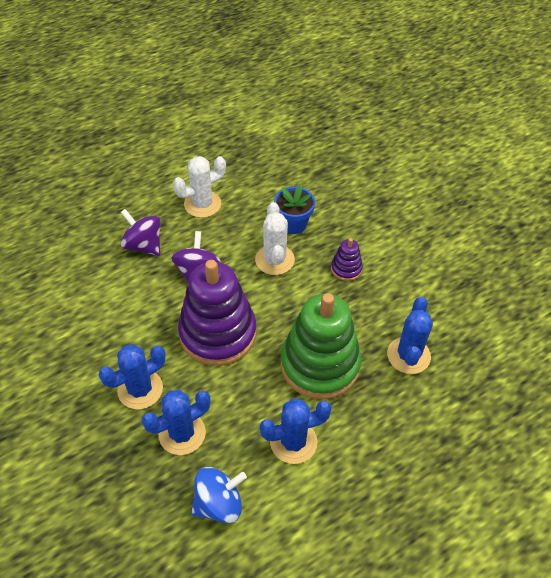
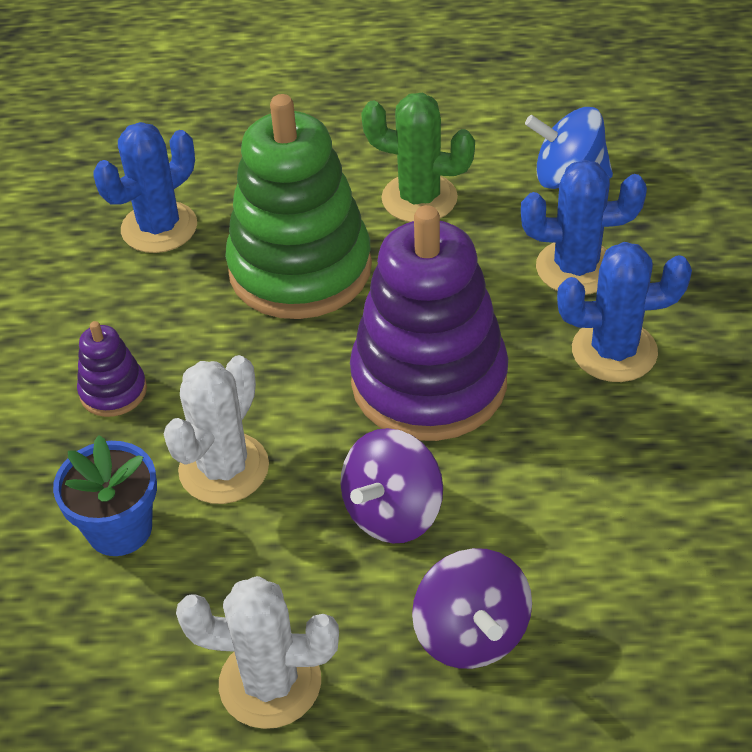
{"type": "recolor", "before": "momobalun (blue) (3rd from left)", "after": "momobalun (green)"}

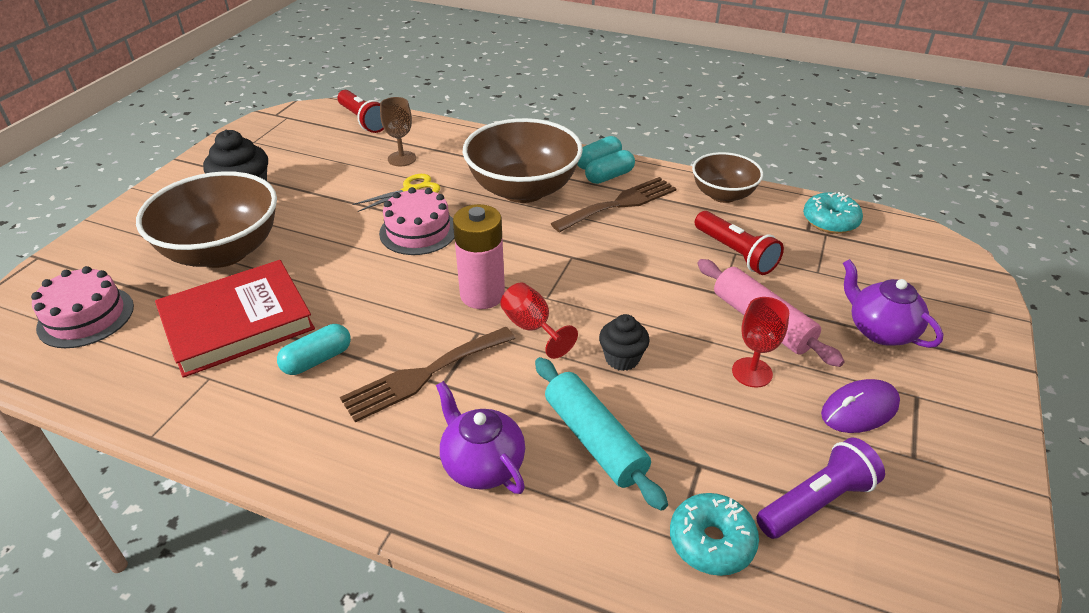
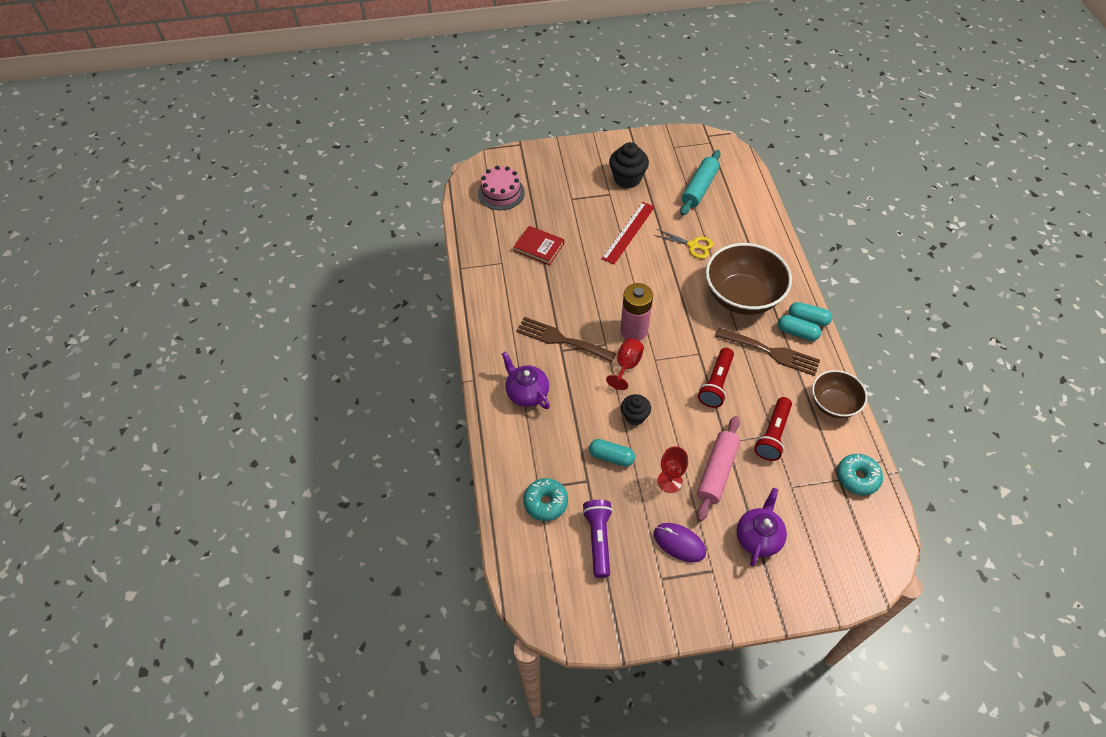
{"type": "delete", "before": "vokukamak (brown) (1st from left)"}
{"type": "delete", "before": "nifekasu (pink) (2nd from left)"}
{"type": "delete", "before": "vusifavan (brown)"}
{"type": "insert", "after": "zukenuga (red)"}
{"type": "move", "before": "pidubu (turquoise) (1st from left)"}
{"type": "move", "before": "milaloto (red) (1st from left)"}
{"type": "move", "before": "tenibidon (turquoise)"}
{"type": "rotate", "before": "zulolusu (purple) (1st from left)", "turn": -60}
{"type": "rotate", "before": "milaloto (purple)", "turn": -120}
{"type": "resize", "before": "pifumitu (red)", "scale": 0.58}

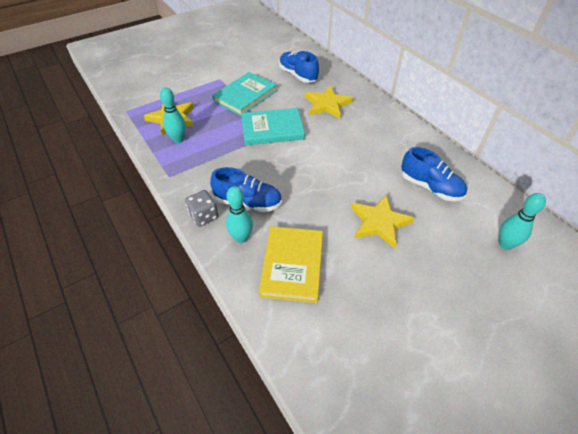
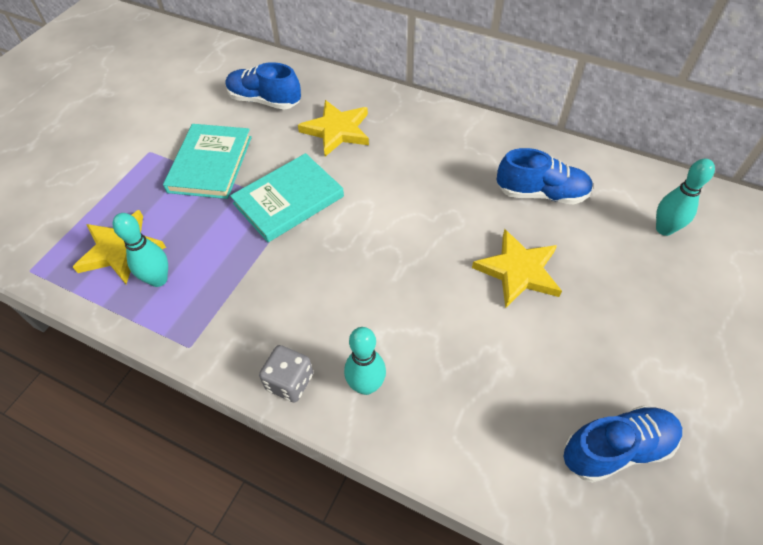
{"type": "delete", "before": "pifumitu (yellow)"}
{"type": "move", "before": "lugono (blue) (1st from left in the first image)", "after": "lugono (blue) (3rd from left)"}

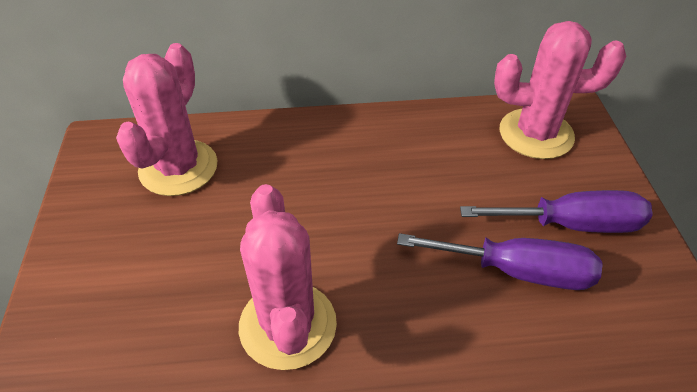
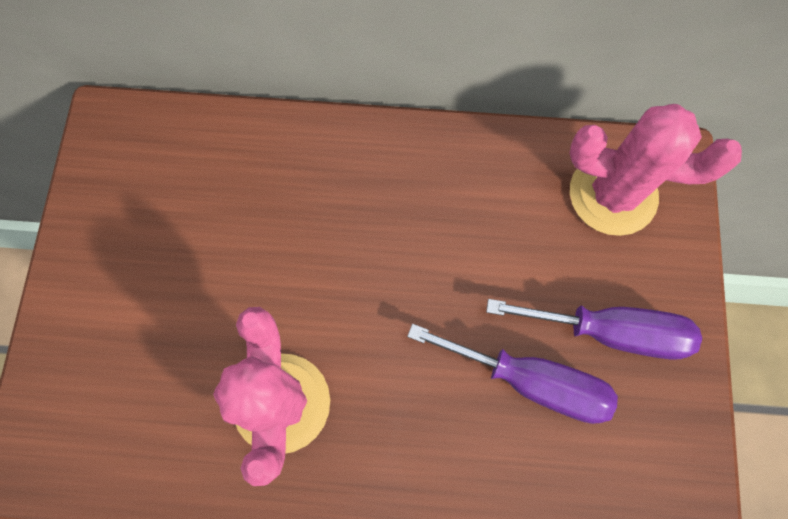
{"type": "delete", "before": "momobalun (pink) (1st from left)"}

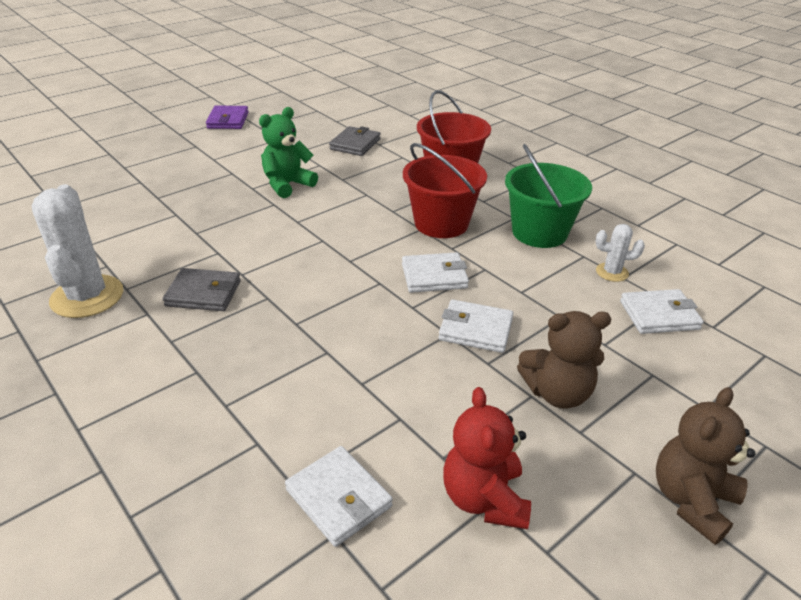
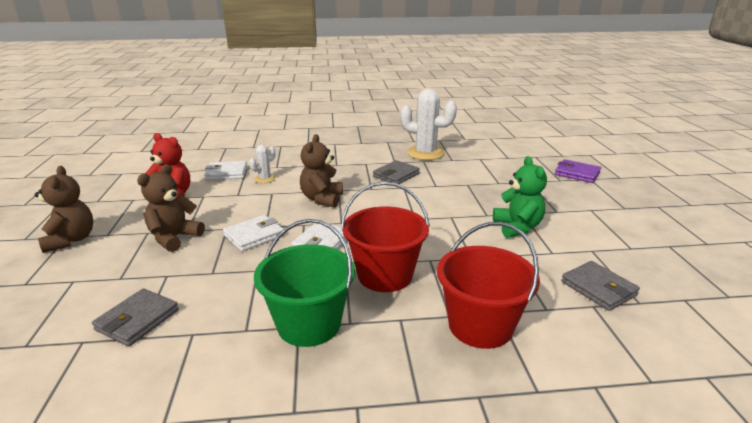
{"type": "insert", "after": "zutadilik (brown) (3rd from left)"}
{"type": "move", "before": "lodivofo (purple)"}
{"type": "move", "before": "momobalun (white) (2nd from left in the first image)", "after": "momobalun (white) (1st from left)"}
{"type": "recolor", "before": "lodivofo (white) (4th from left)", "after": "lodivofo (grey) (1st from left)"}

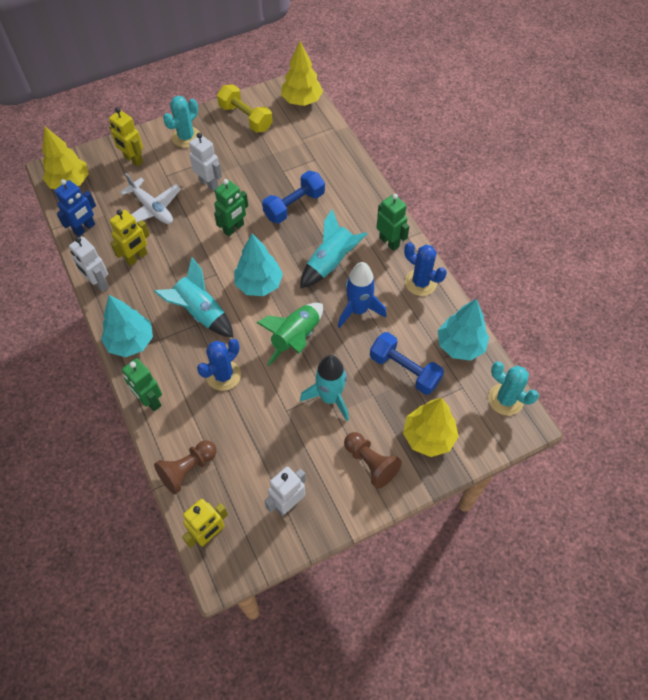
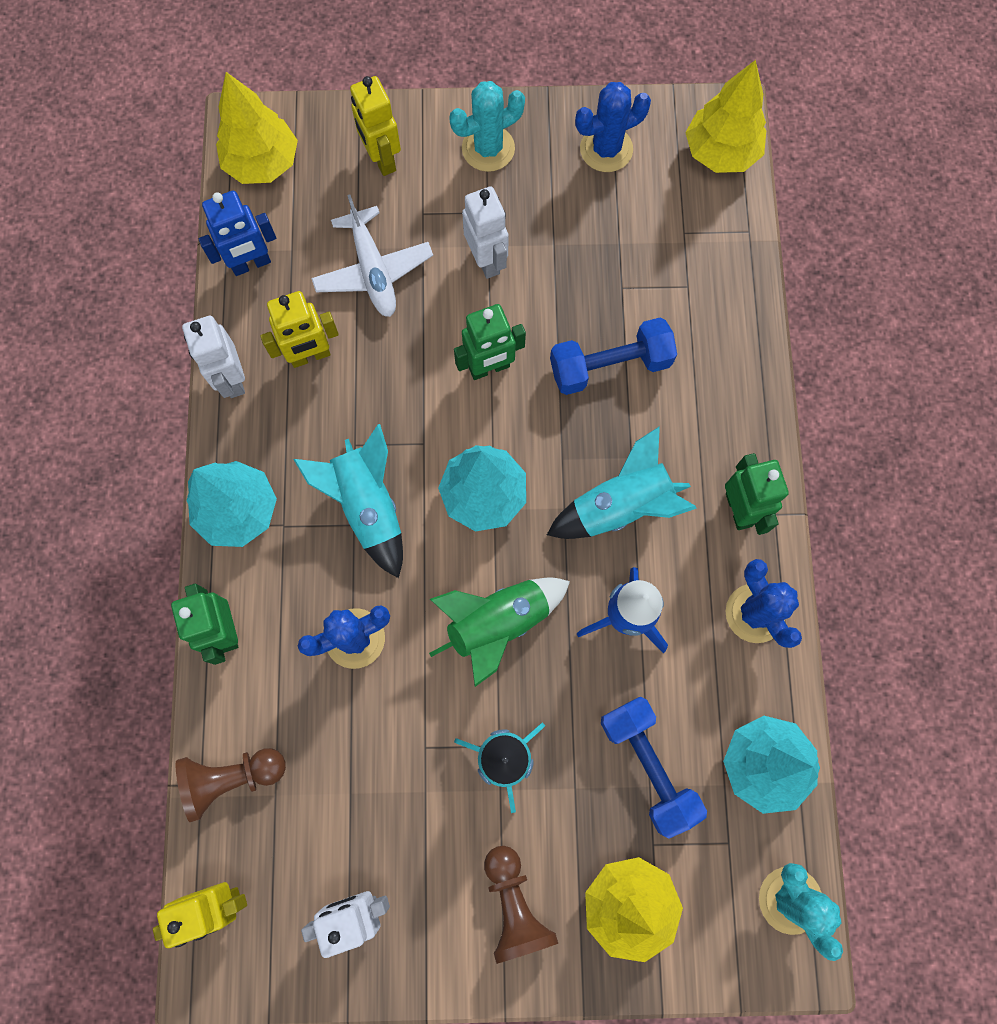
{"type": "replace", "before": "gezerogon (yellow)", "after": "momobalun (blue) (2nd from left)"}

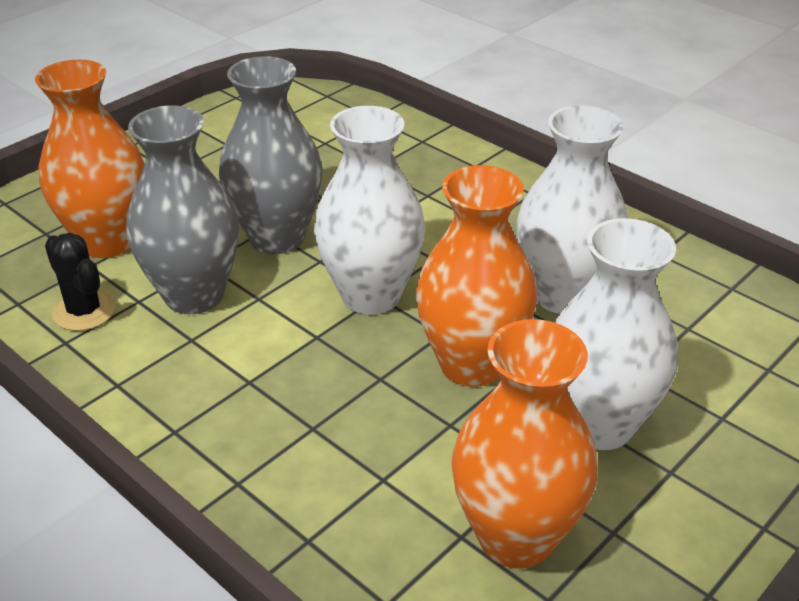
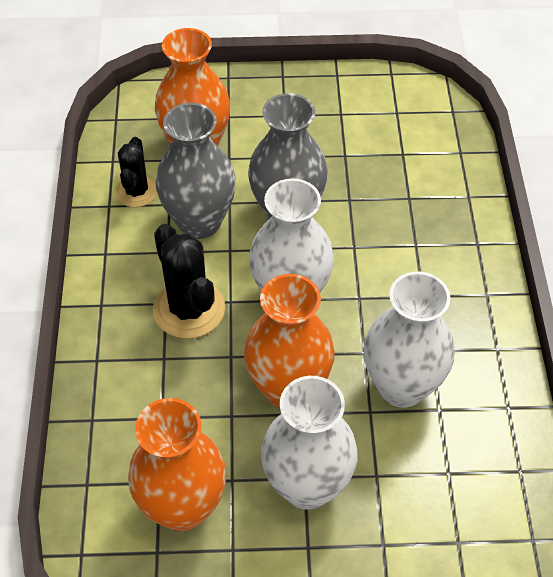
{"type": "insert", "after": "momobalun (black) (2nd from left)"}

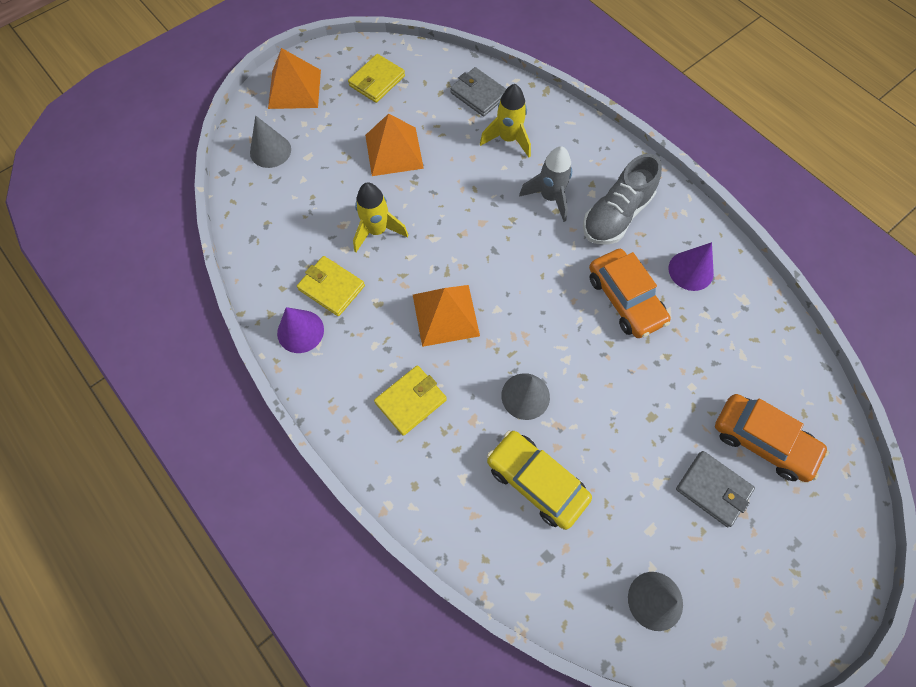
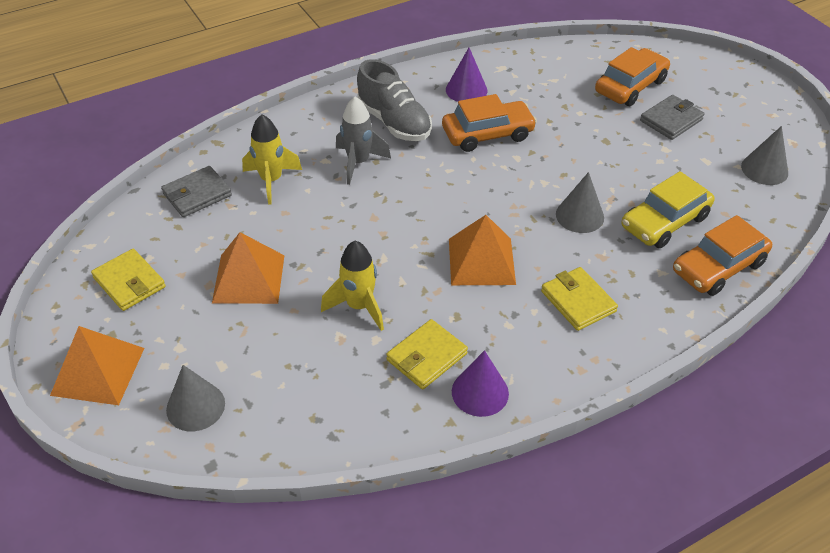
{"type": "insert", "after": "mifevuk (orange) (3rd from left)"}

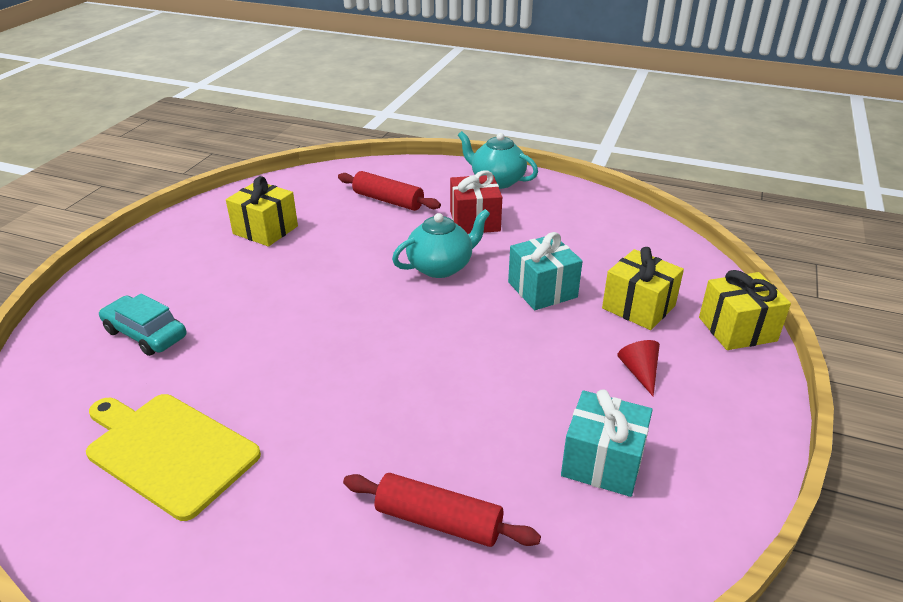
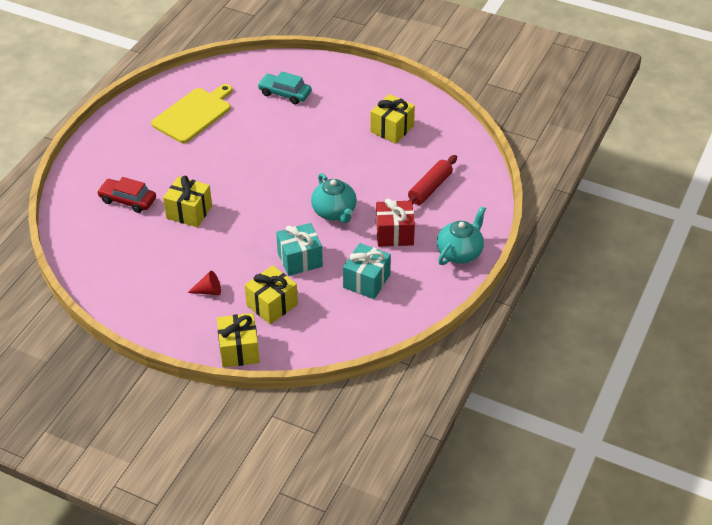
{"type": "insert", "after": "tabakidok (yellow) (1st from left)"}
{"type": "move", "before": "tabakidok (turquoise) (2nd from left)"}
{"type": "replace", "before": "tenibidon (red) (2nd from left)", "after": "mifevuk (red)"}
{"type": "rotate", "before": "mifevuk (turquoise)", "turn": -105}

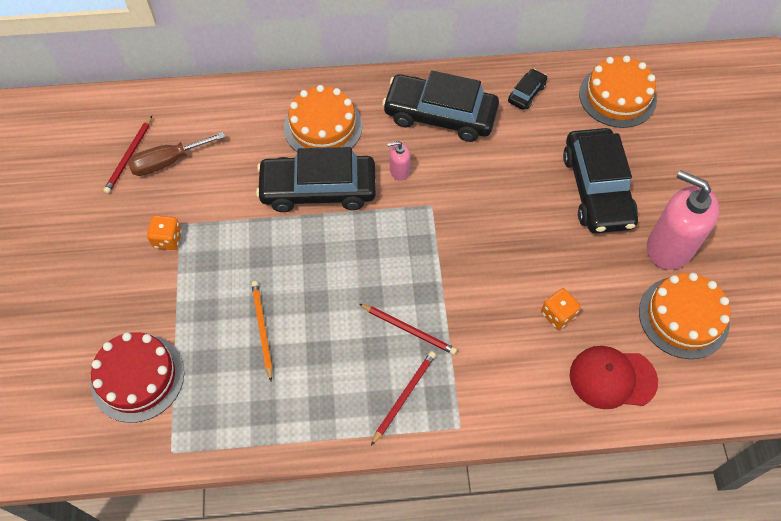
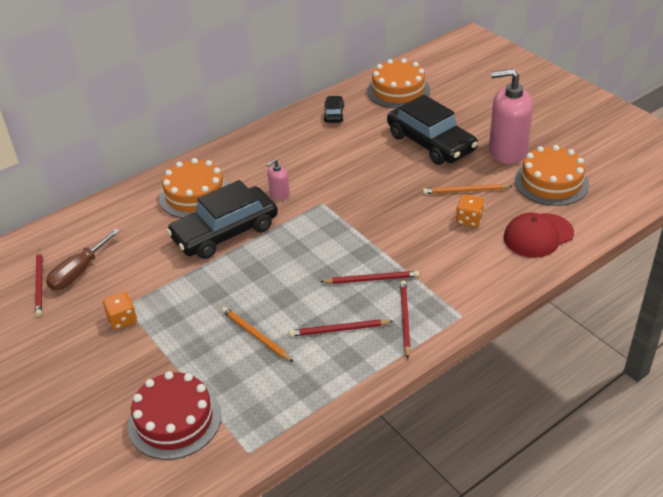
{"type": "delete", "before": "mifevuk (black) (2nd from left)"}
{"type": "insert", "after": "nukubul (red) (2nd from left)"}
{"type": "insert", "after": "nukubul (orange) (2nd from left)"}

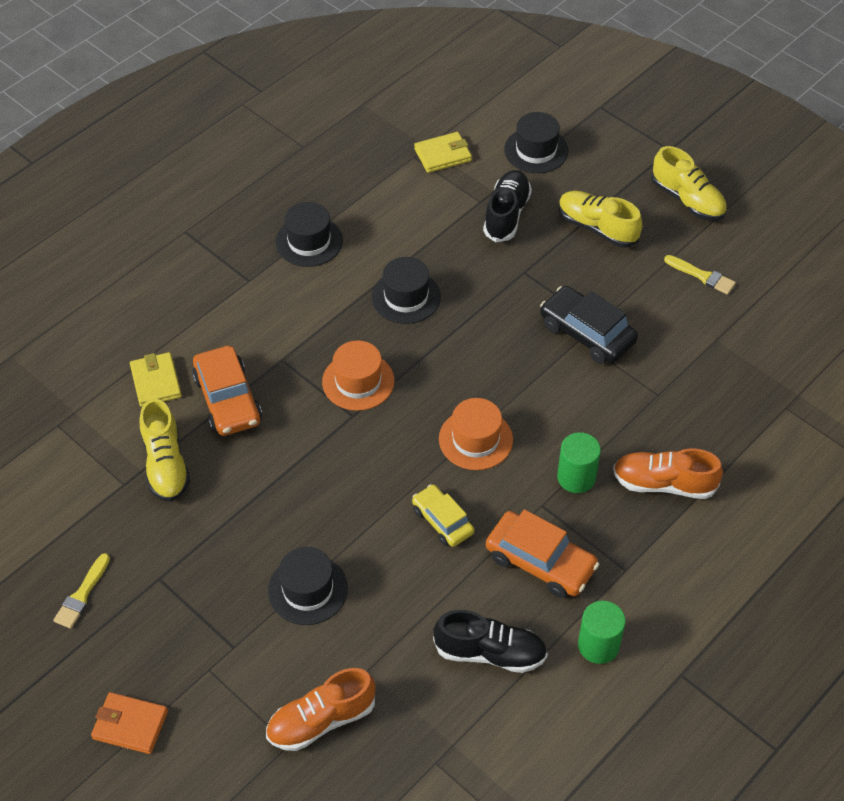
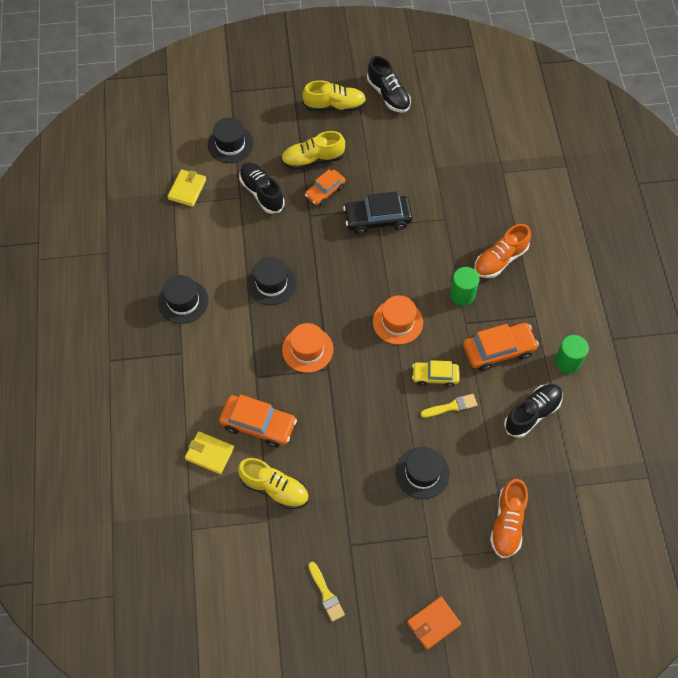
{"type": "insert", "after": "mifevuk (orange) (2nd from left)"}
{"type": "insert", "after": "lugono (black) (2nd from left)"}
{"type": "move", "before": "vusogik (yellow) (2nd from left)"}

